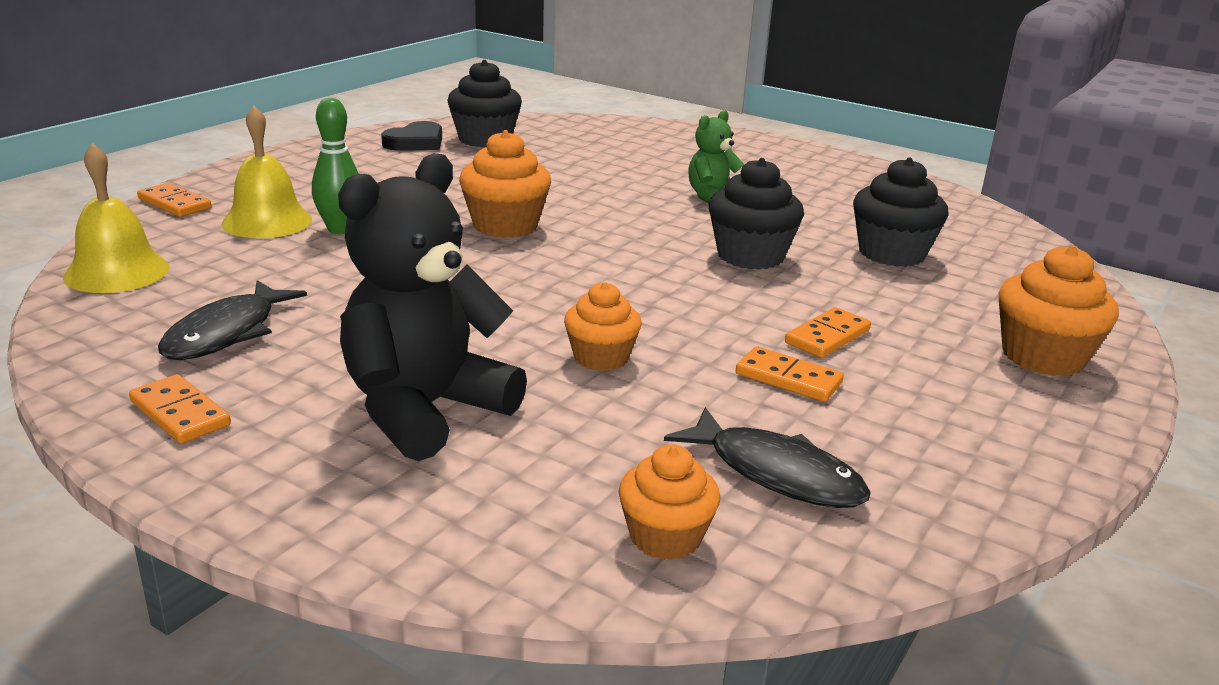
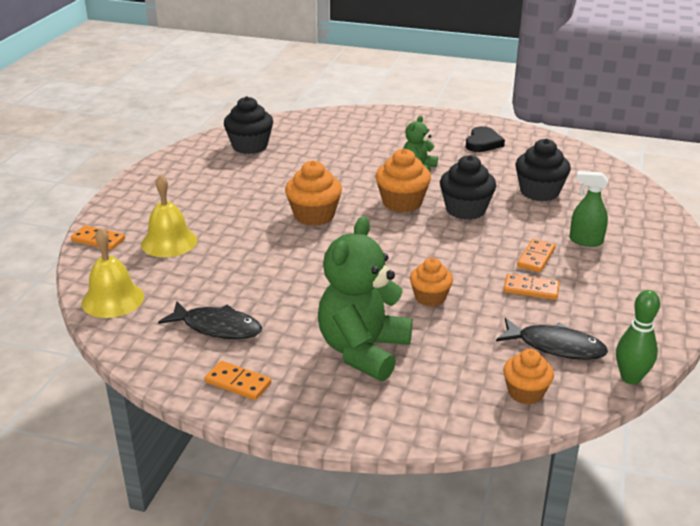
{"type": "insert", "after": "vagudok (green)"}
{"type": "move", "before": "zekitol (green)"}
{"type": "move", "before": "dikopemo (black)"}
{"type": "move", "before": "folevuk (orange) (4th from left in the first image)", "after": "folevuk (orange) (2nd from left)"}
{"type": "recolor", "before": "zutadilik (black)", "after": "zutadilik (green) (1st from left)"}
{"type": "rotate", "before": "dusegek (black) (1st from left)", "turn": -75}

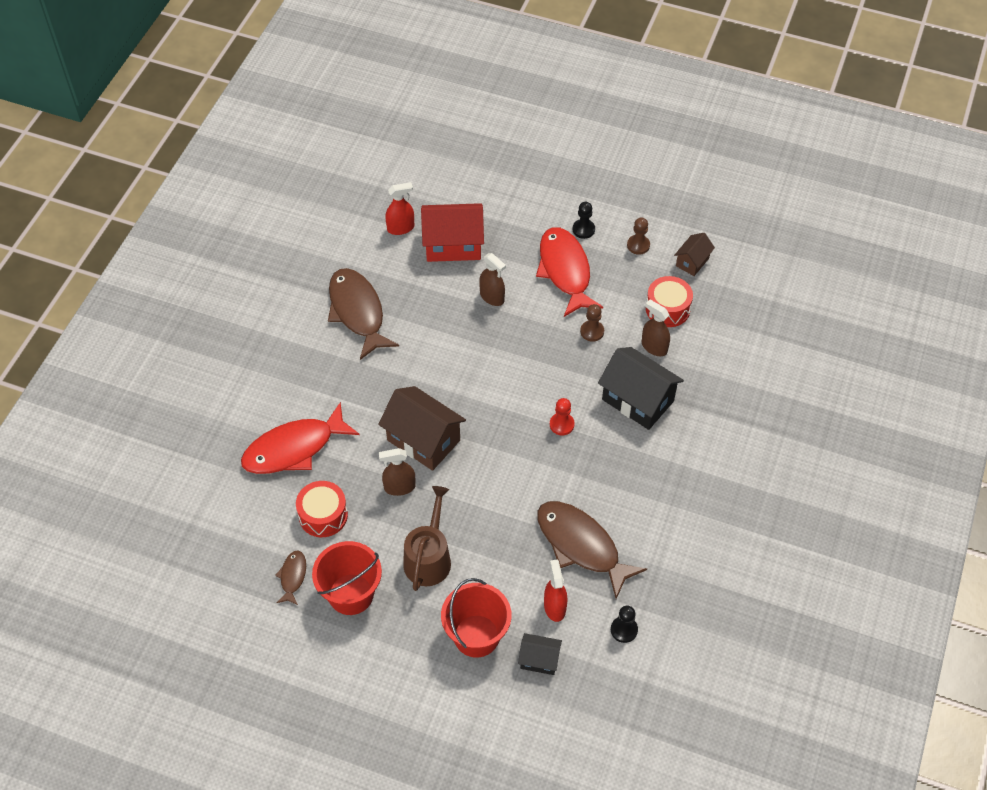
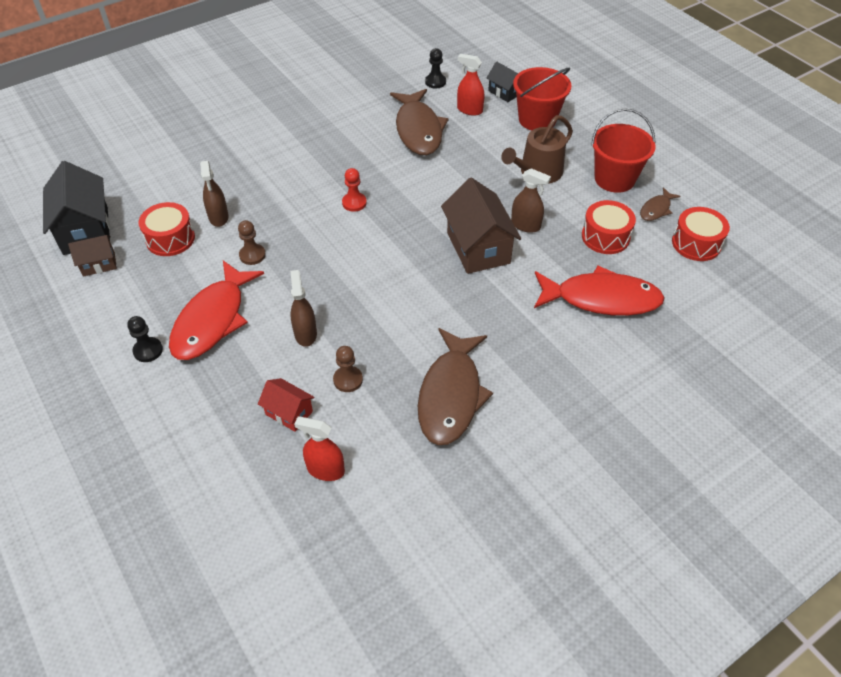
{"type": "insert", "after": "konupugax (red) (3rd from left)"}
{"type": "move", "before": "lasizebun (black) (2nd from left in the first image)", "after": "lasizebun (black) (1st from left)"}
{"type": "move", "before": "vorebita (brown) (2nd from left)"}
{"type": "rotate", "before": "vagudok (red) (2nd from left)", "turn": 90}
{"type": "resize", "before": "lasizebun (red)", "scale": 0.53}

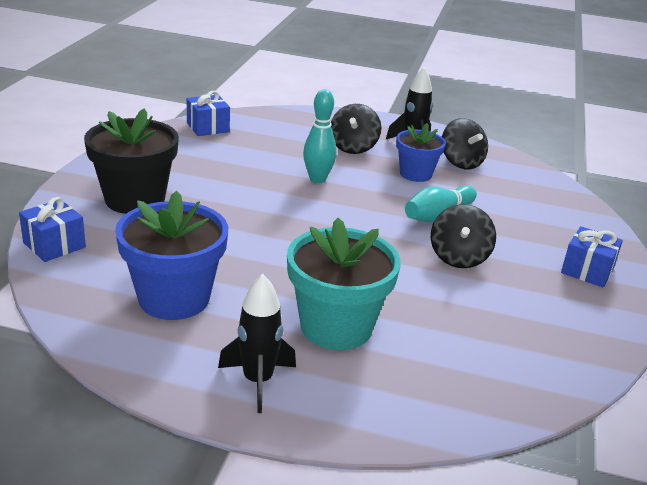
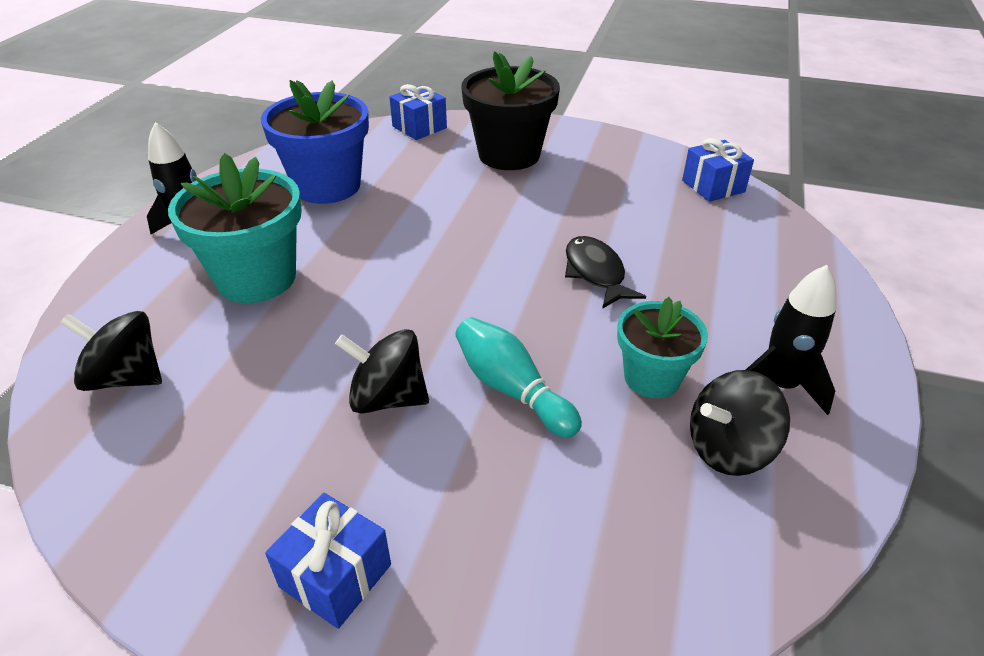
{"type": "move", "before": "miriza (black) (1st from left)"}
{"type": "replace", "before": "zekitol (turquoise) (1st from left)", "after": "dusegek (black)"}
{"type": "recolor", "before": "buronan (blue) (2nd from left)", "after": "buronan (turquoise) (2nd from left)"}

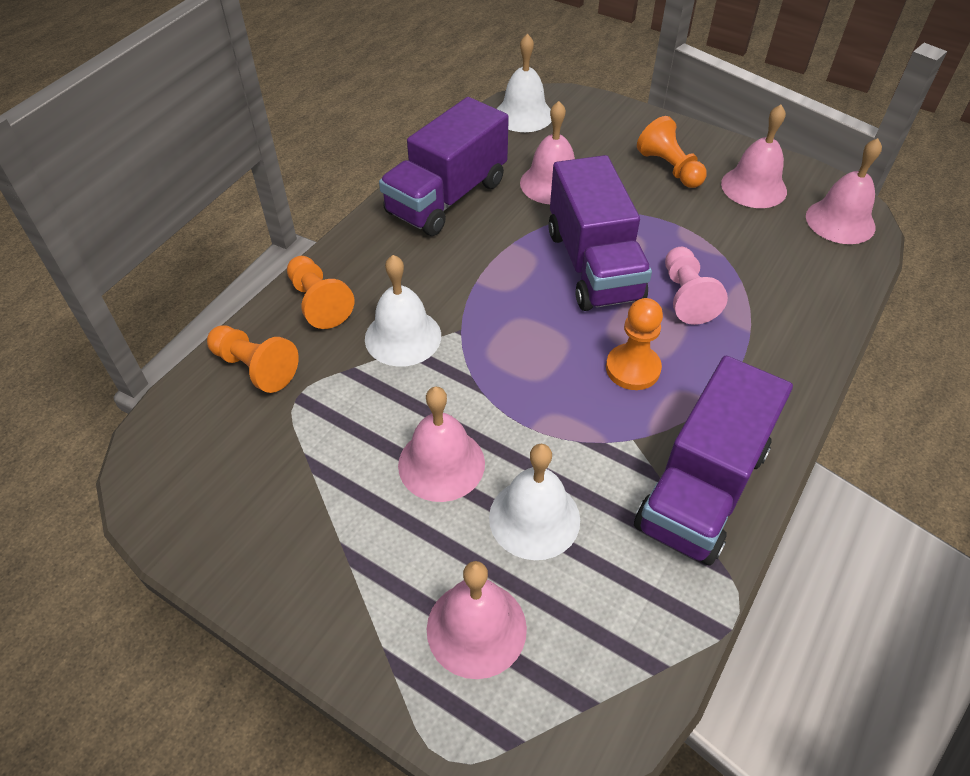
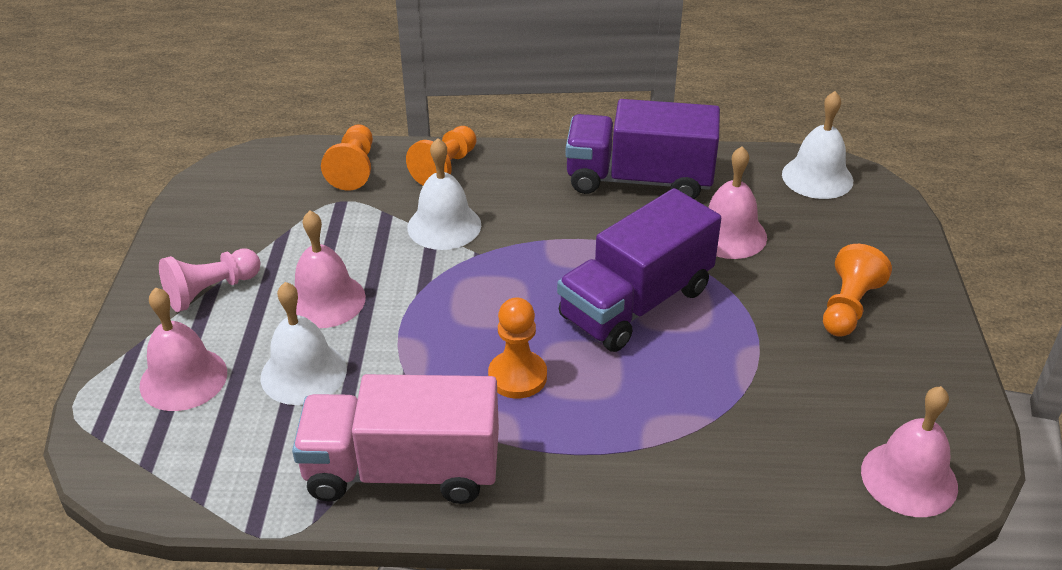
{"type": "delete", "before": "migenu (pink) (4th from left)"}
{"type": "move", "before": "vorebita (pink)"}
{"type": "recolor", "before": "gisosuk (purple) (3rd from left)", "after": "gisosuk (pink)"}

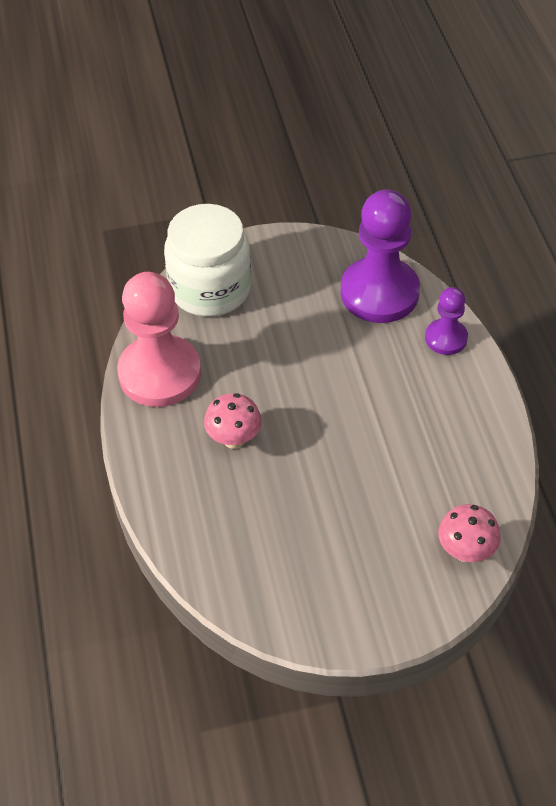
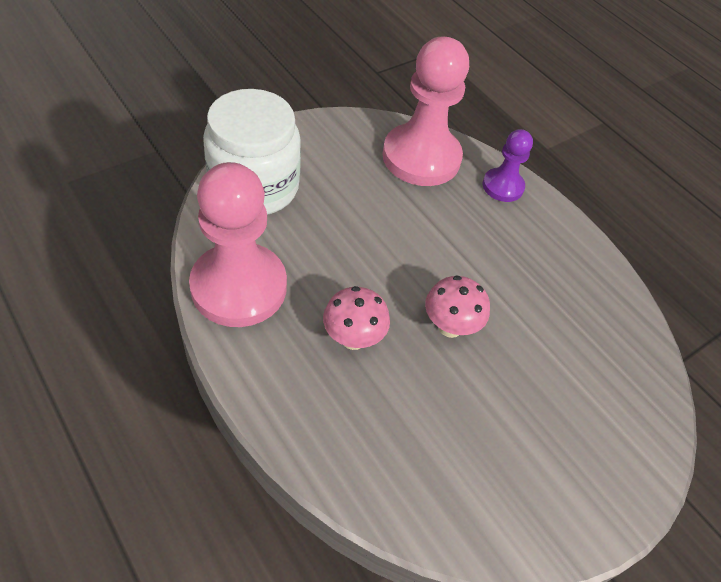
{"type": "move", "before": "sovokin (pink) (2nd from left)"}
{"type": "recolor", "before": "vorebita (purple) (1st from left)", "after": "vorebita (pink) (2nd from left)"}

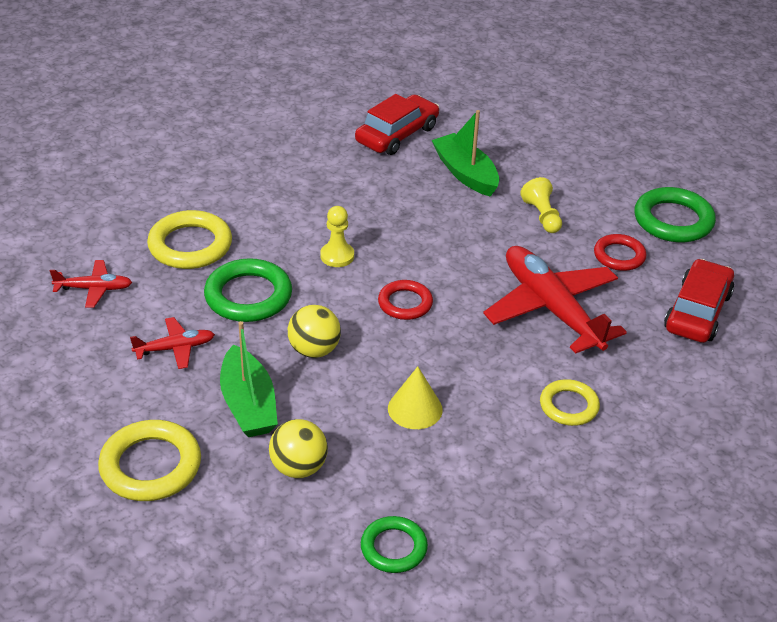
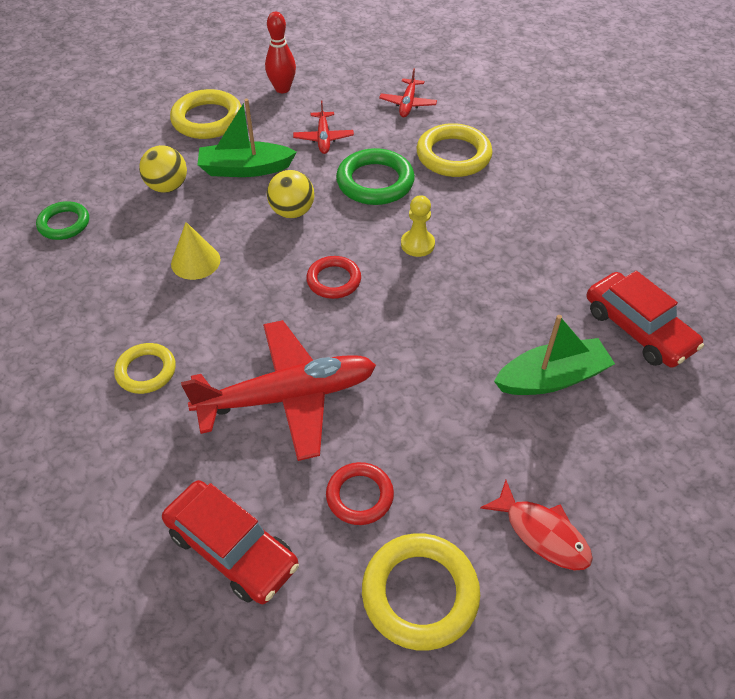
{"type": "delete", "before": "vorebita (yellow) (2nd from left)"}
{"type": "insert", "after": "zekitol (red)"}
{"type": "insert", "after": "dusegek (red)"}
{"type": "recolor", "before": "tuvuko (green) (3rd from left)", "after": "tuvuko (yellow) (3rd from left)"}

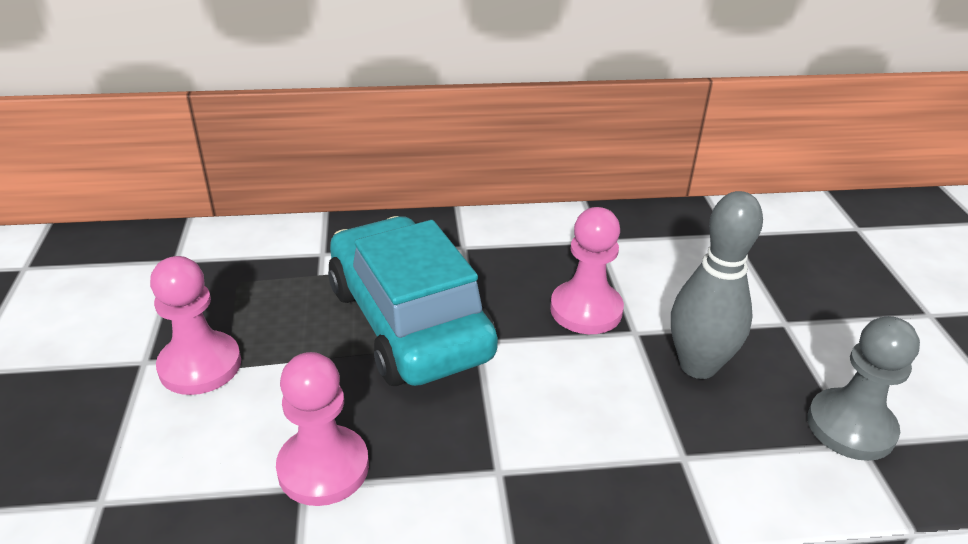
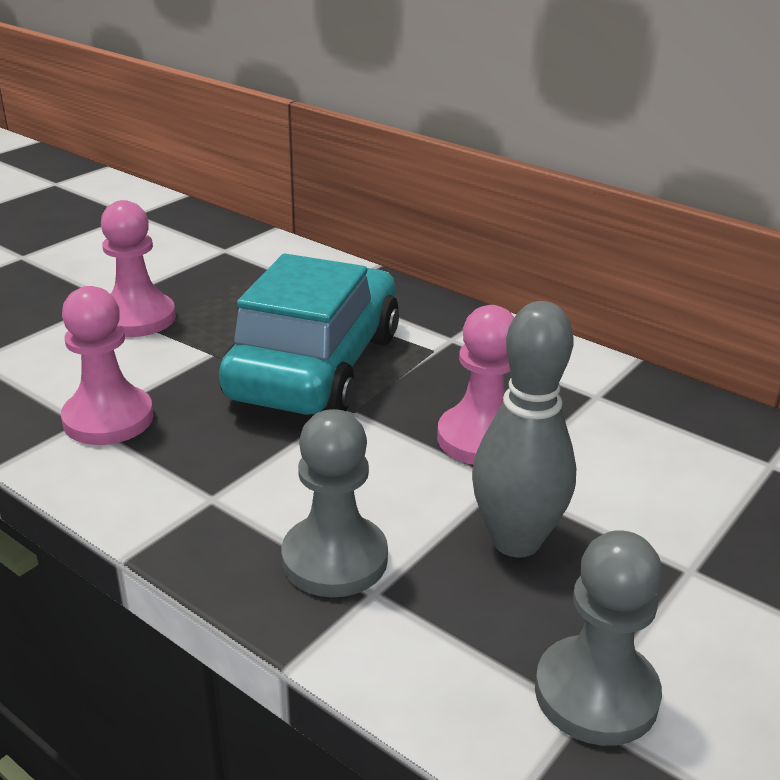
{"type": "insert", "after": "vorebita (grey) (1st from left)"}

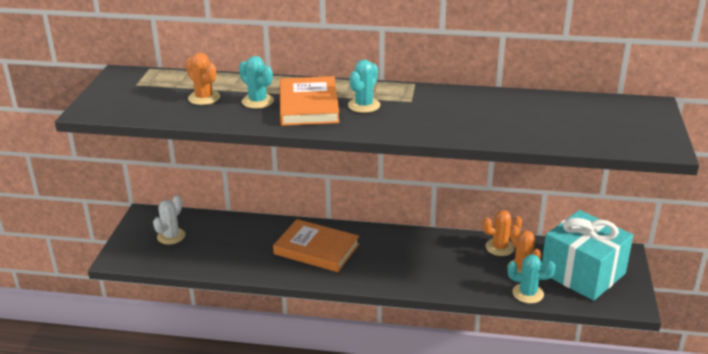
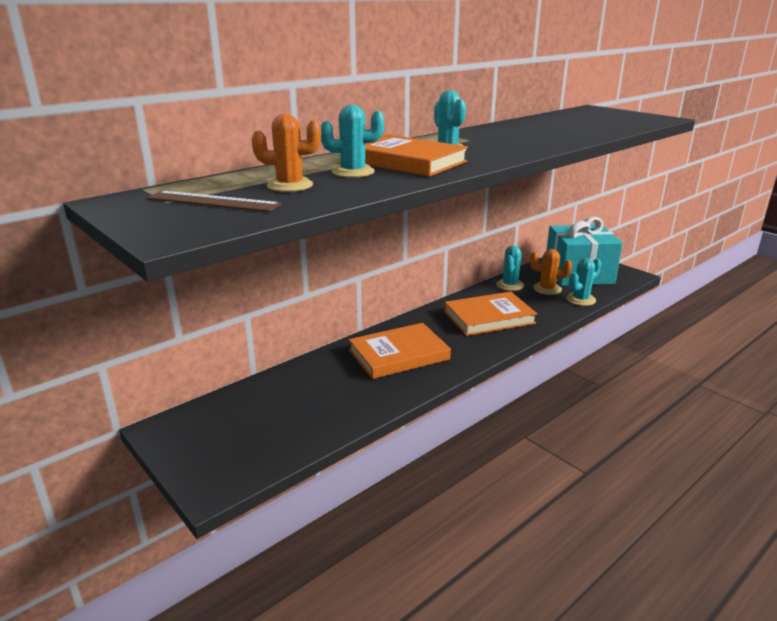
{"type": "delete", "before": "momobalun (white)"}
{"type": "insert", "after": "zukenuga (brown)"}
{"type": "insert", "after": "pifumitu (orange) (3rd from left)"}
{"type": "recolor", "before": "momobalun (orange) (2nd from left)", "after": "momobalun (turquoise) (3rd from left)"}

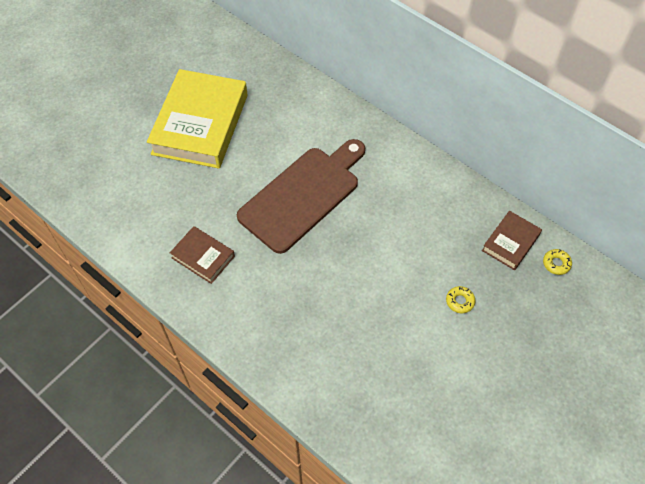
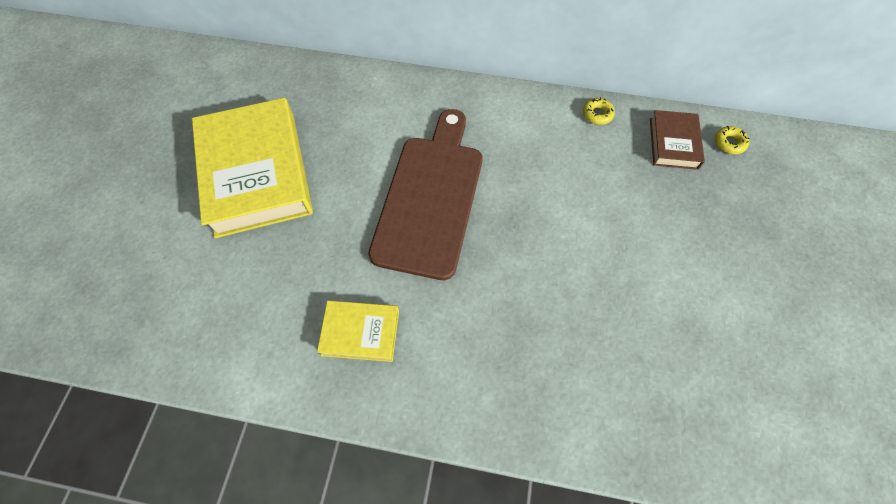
{"type": "move", "before": "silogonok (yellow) (1st from left)"}
{"type": "recolor", "before": "pifumitu (brown) (1st from left)", "after": "pifumitu (yellow) (2nd from left)"}

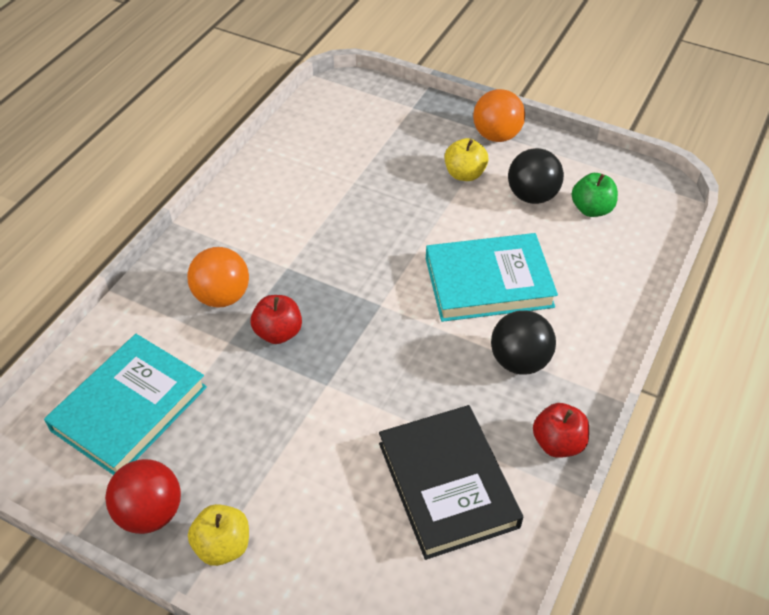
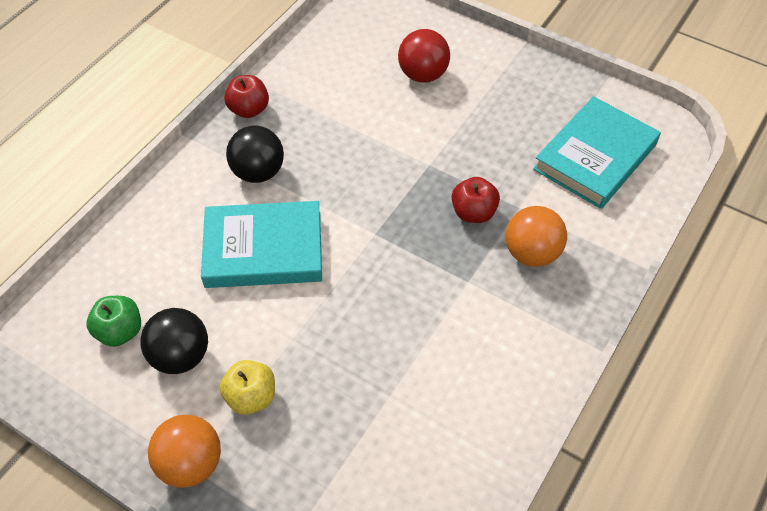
{"type": "delete", "before": "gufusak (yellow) (1st from left)"}
{"type": "delete", "before": "pifumitu (black)"}
{"type": "move", "before": "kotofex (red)"}

